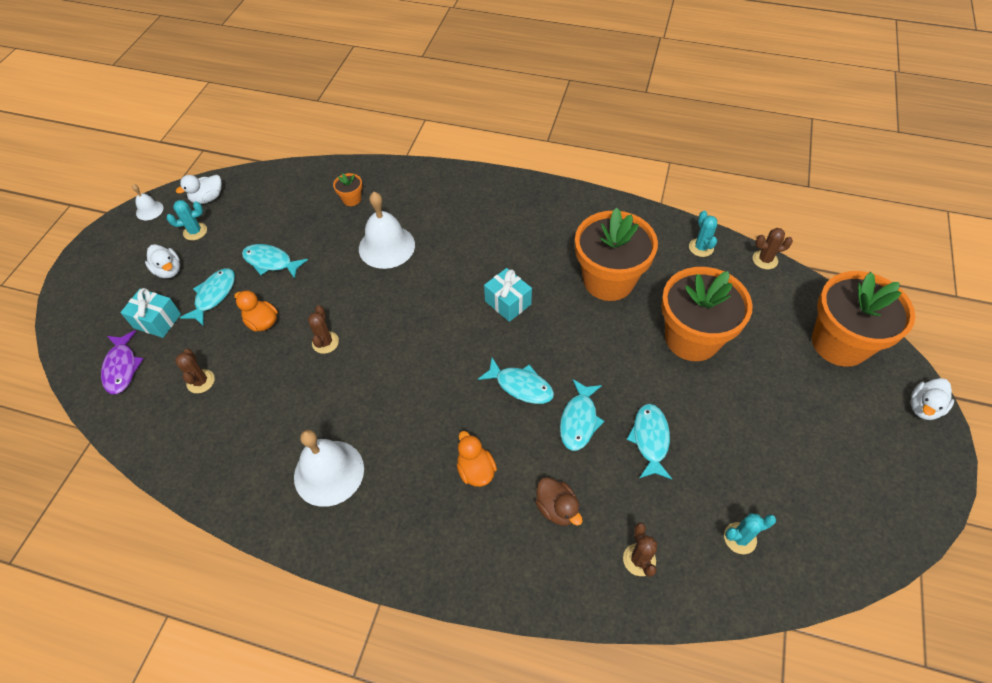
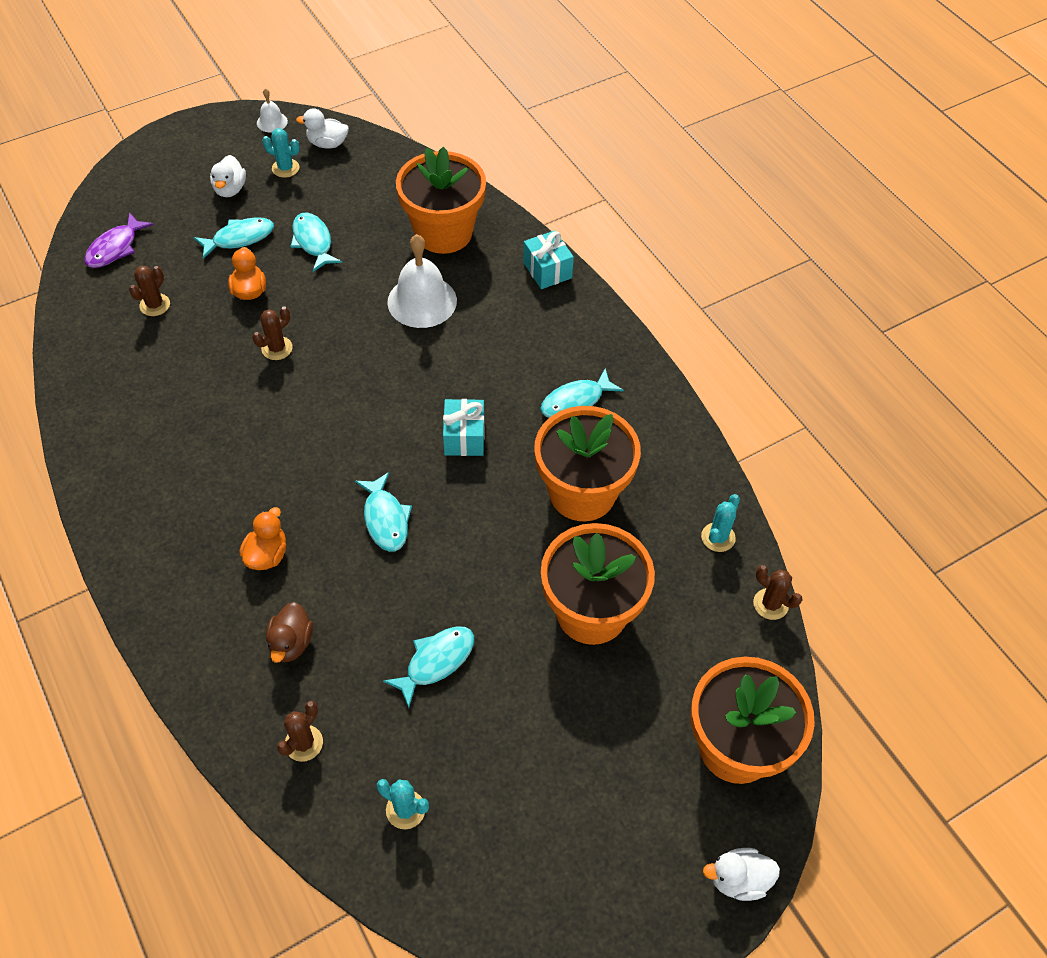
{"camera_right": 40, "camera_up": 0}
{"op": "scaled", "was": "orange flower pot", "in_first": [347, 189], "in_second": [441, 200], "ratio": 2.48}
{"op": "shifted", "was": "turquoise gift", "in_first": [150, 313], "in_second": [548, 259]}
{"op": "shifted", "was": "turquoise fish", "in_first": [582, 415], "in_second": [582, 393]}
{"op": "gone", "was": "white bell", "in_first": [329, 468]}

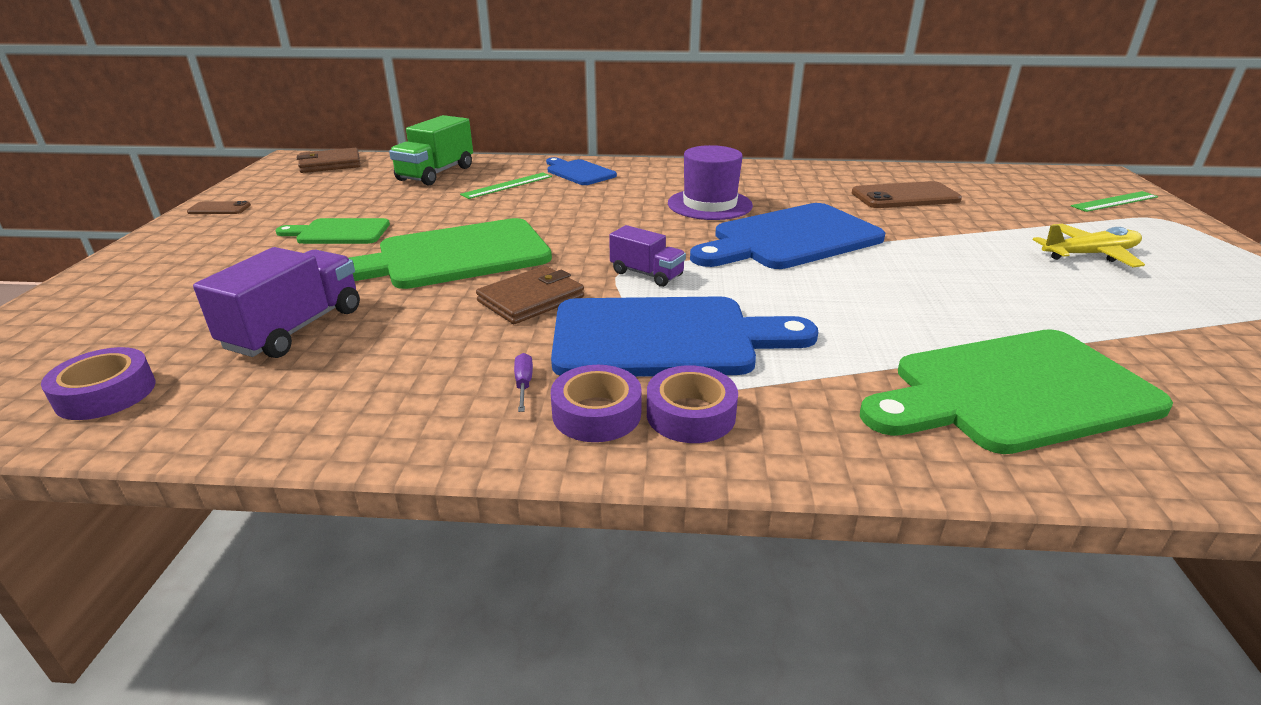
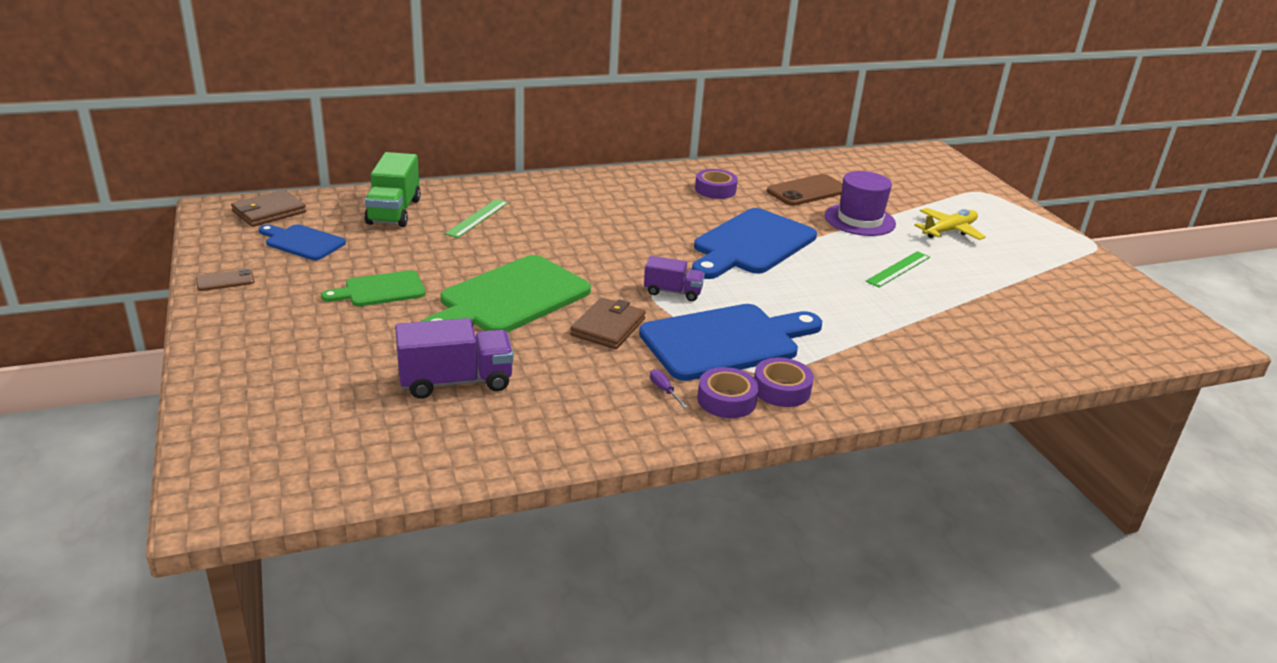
{"camera_right": -25, "camera_up": 0}
{"op": "shifted", "was": "purple hat", "in_first": [710, 182], "in_second": [860, 203]}
{"op": "shifted", "was": "blue cutting board", "in_first": [581, 171], "in_second": [302, 242]}
{"op": "shifted", "was": "green ruler", "in_first": [1114, 201], "in_second": [897, 269]}
{"op": "rotated", "was": "purple truck", "in_first": [276, 302], "in_second": [454, 358], "clockwise": 75}
{"op": "gone", "was": "green cutting board", "in_first": [1016, 391]}
{"op": "shifted", "was": "purple tape", "in_first": [98, 383], "in_second": [716, 184]}

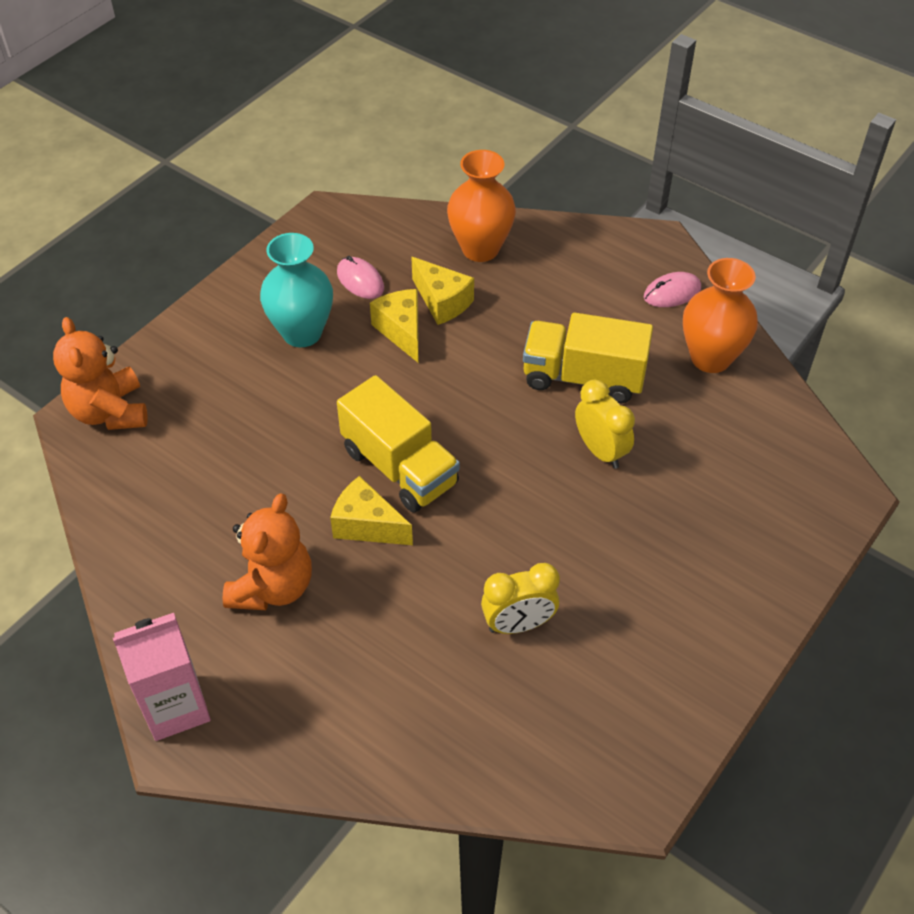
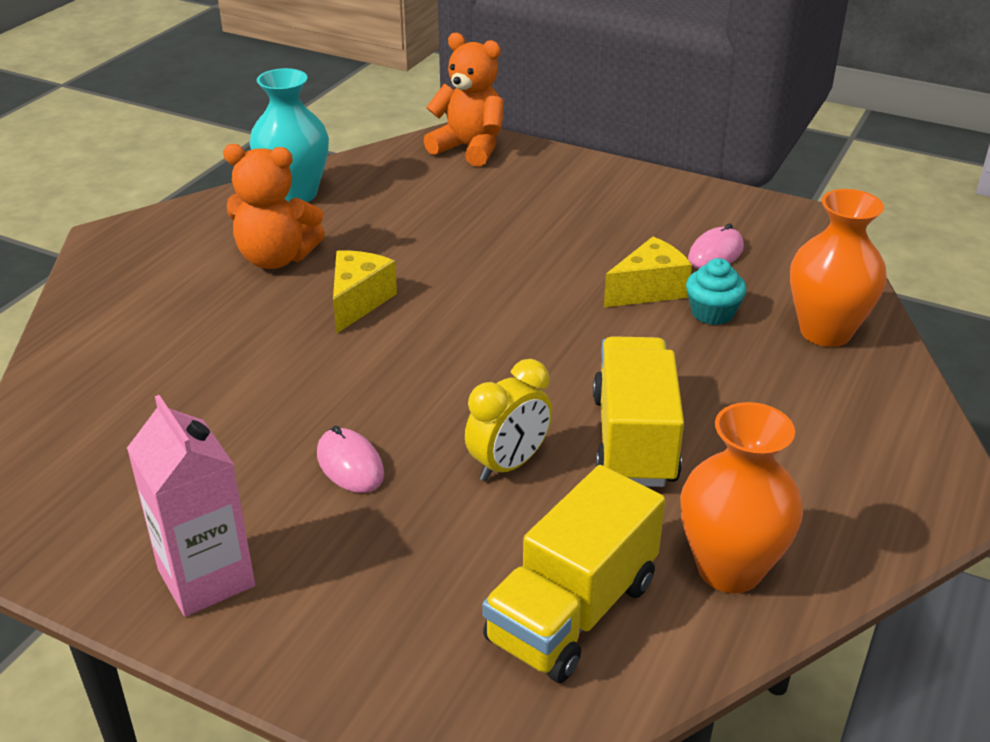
{"camera_right": 80, "camera_up": -15}
{"op": "shifted", "was": "turquoise vase", "in_first": [296, 290], "in_second": [289, 135]}
{"op": "swapped", "was": "yellow cheese", "now": "turquoise cupcake", "in_first": [442, 291], "in_second": [716, 291]}
{"op": "shifted", "was": "pink mouse", "in_first": [672, 289], "in_second": [350, 459]}
{"op": "rotated", "was": "orange teddy bear", "in_first": [100, 373], "in_second": [463, 100], "clockwise": 60}
{"op": "shifted", "was": "yellow truck", "in_first": [398, 444], "in_second": [573, 574]}
{"op": "gone", "was": "yellow clock", "in_first": [520, 598]}
{"op": "shifted", "was": "pink carton", "in_first": [162, 677], "in_second": [191, 506]}

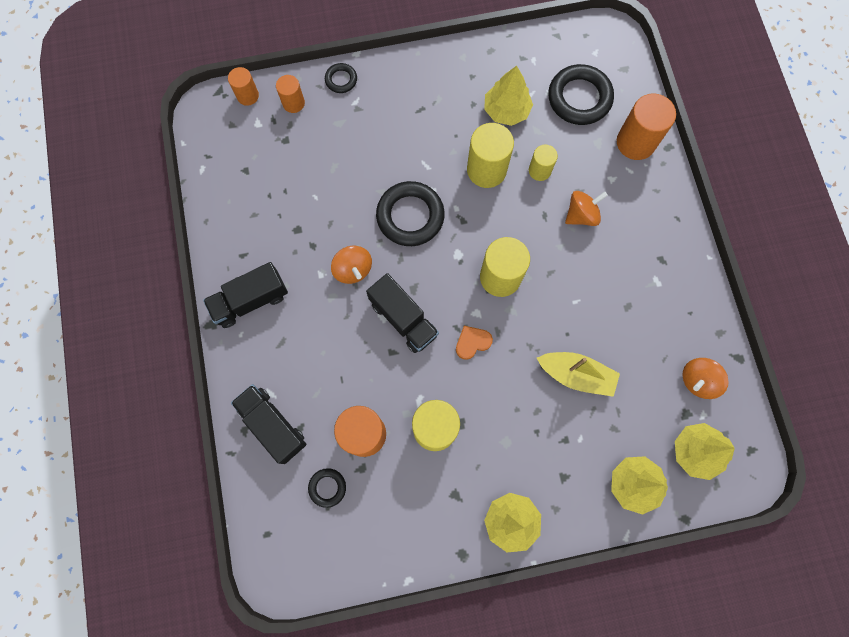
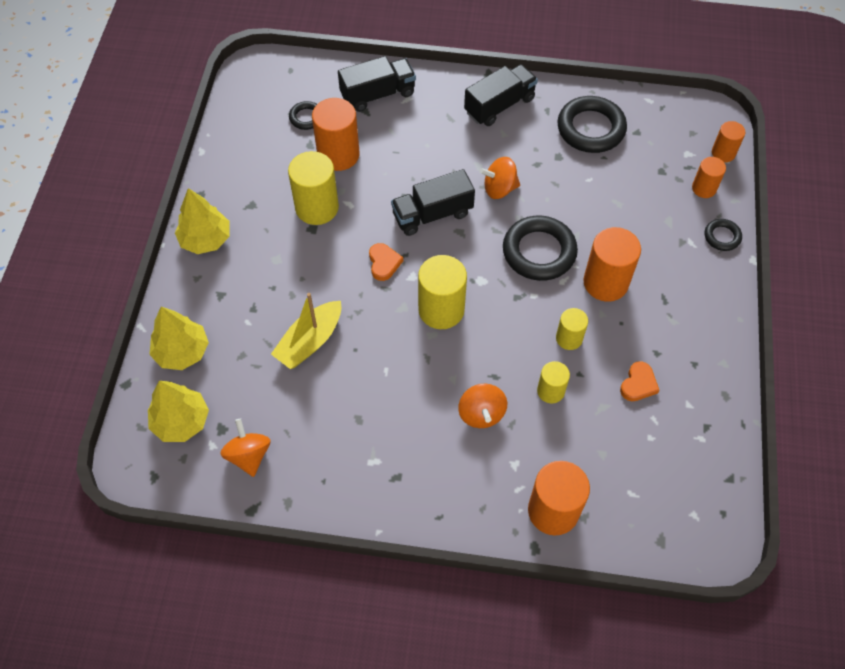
{"camera_right": 110, "camera_up": -15}
{"op": "shifted", "was": "black ring", "in_first": [581, 94], "in_second": [592, 124]}
{"op": "swapped", "was": "yellow tree", "now": "orange heart", "in_first": [508, 96], "in_second": [640, 381]}
{"op": "scaled", "was": "yellow cylinder", "in_first": [490, 155], "in_second": [572, 329], "ratio": 0.57}
{"op": "rotated", "was": "black truck", "in_first": [245, 295], "in_second": [501, 95], "clockwise": 60}
{"op": "new", "now": "orange cylinder", "in_second": [612, 264]}

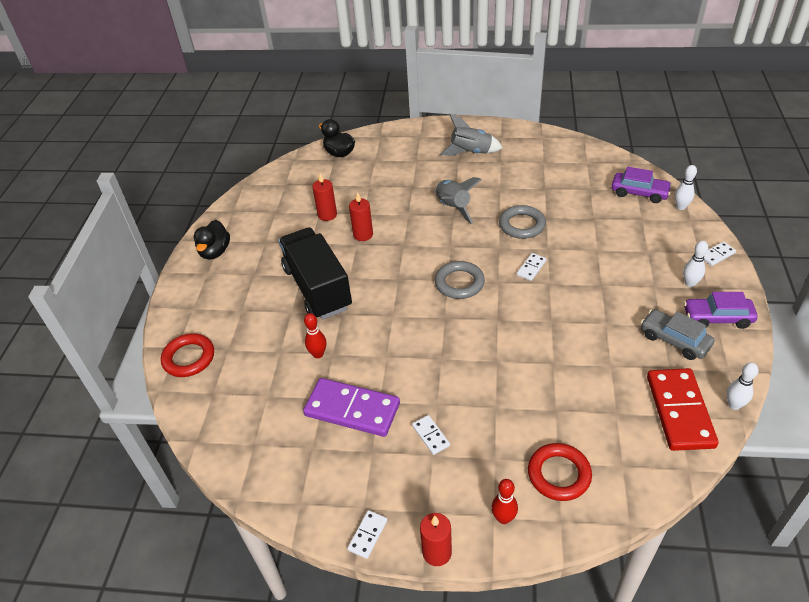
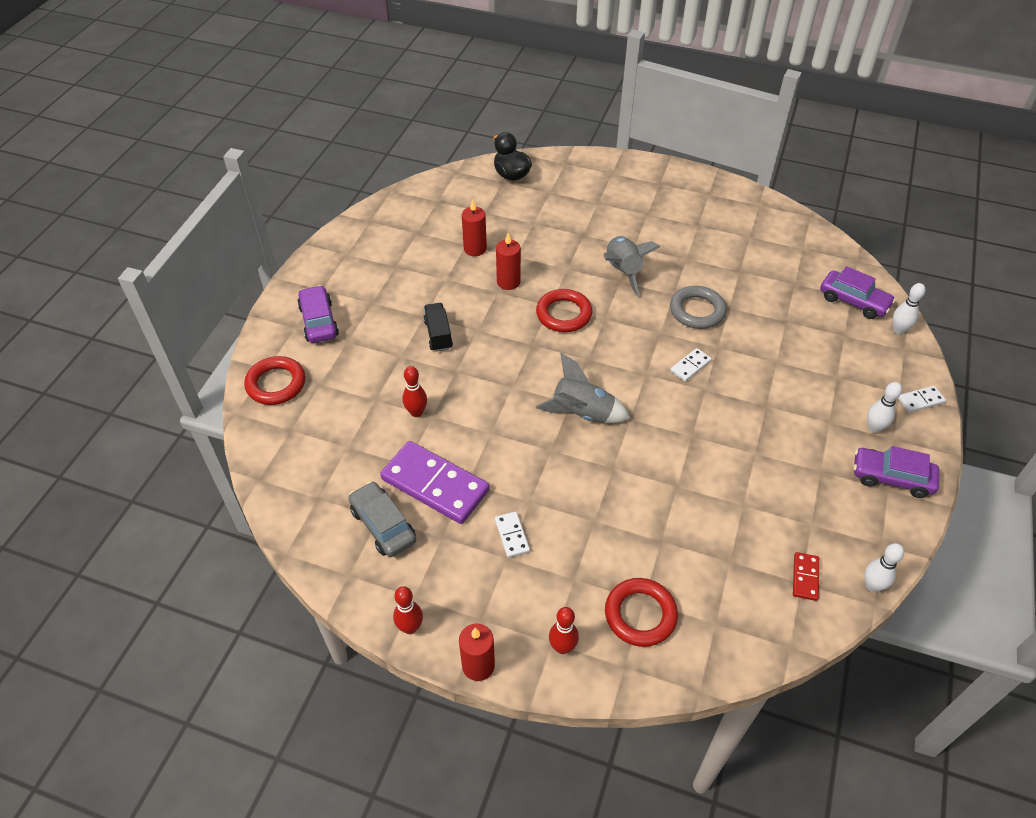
{"camera_right": 10, "camera_up": 5}
{"op": "shifted", "was": "grey rocket", "in_first": [471, 134], "in_second": [583, 388]}
{"op": "gone", "was": "black duck", "in_first": [212, 240]}
{"op": "scaled", "was": "black truck", "in_first": [315, 273], "in_second": [438, 327], "ratio": 0.45}
{"op": "gone", "was": "grey ring", "in_first": [460, 280]}
{"op": "shifted", "was": "grey car", "in_first": [677, 334], "in_second": [382, 519]}
{"op": "scaled", "was": "red domino", "in_first": [683, 409], "in_second": [806, 576], "ratio": 0.45}
{"op": "swapped", "was": "white domino", "now": "red bowling pin", "in_first": [367, 534], "in_second": [408, 610]}
{"op": "new", "now": "purple car", "in_second": [318, 314]}
{"op": "new", "now": "red ring", "in_second": [564, 310]}

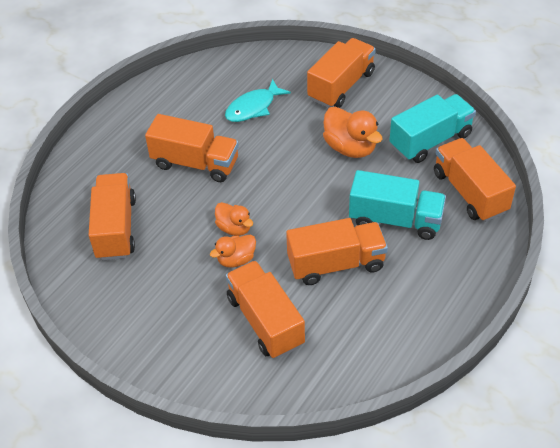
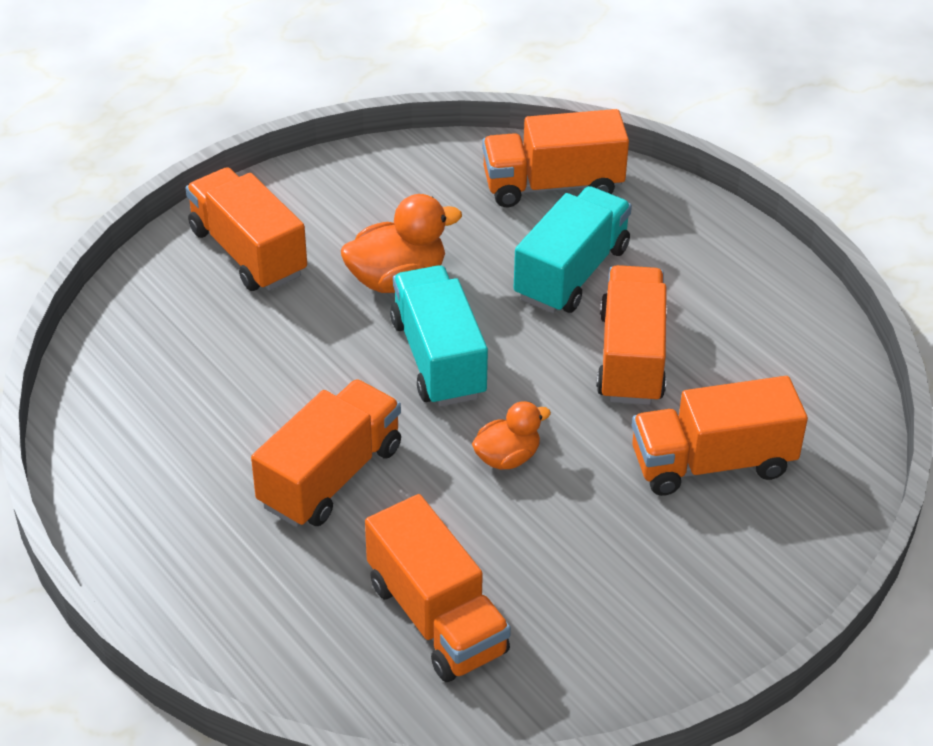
{"camera_right": -75, "camera_up": -5}
{"op": "gone", "was": "turquoise fish", "in_first": [258, 100]}
{"op": "shifted", "was": "turquoise truck", "in_first": [432, 128], "in_second": [439, 336]}
{"op": "rotated", "was": "orange truck", "in_first": [112, 216], "in_second": [438, 588], "clockwise": -135}
{"op": "gone", "was": "orange duck", "in_first": [233, 251]}

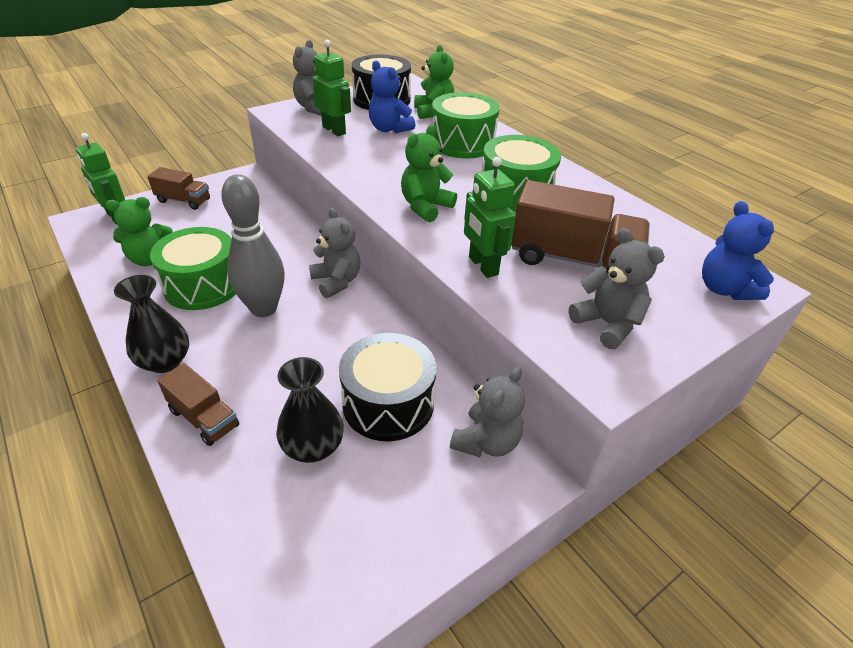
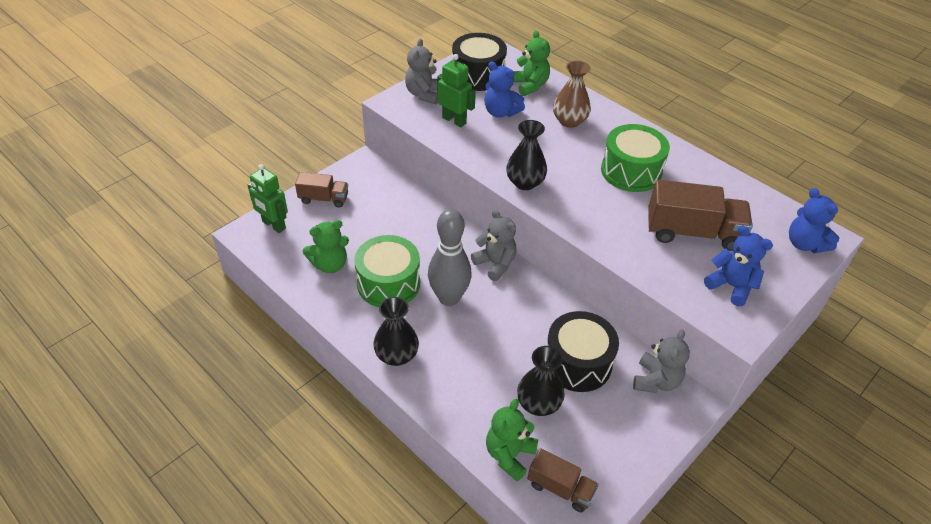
{"camera_right": -10, "camera_up": 5}
{"op": "swapped", "was": "green drum", "now": "brown vase", "in_first": [466, 125], "in_second": [572, 94]}
{"op": "shifted", "was": "green teddy bear", "in_first": [429, 173], "in_second": [512, 440]}
{"op": "gone", "was": "green robot", "in_first": [490, 217]}
{"op": "repainted", "was": "grey teddy bear", "now": "blue teddy bear", "in_first": [617, 288], "in_second": [738, 266]}
{"op": "shifted", "was": "brown truck", "in_first": [198, 404], "in_second": [563, 480]}
{"op": "new", "now": "black vase", "in_second": [526, 155]}

